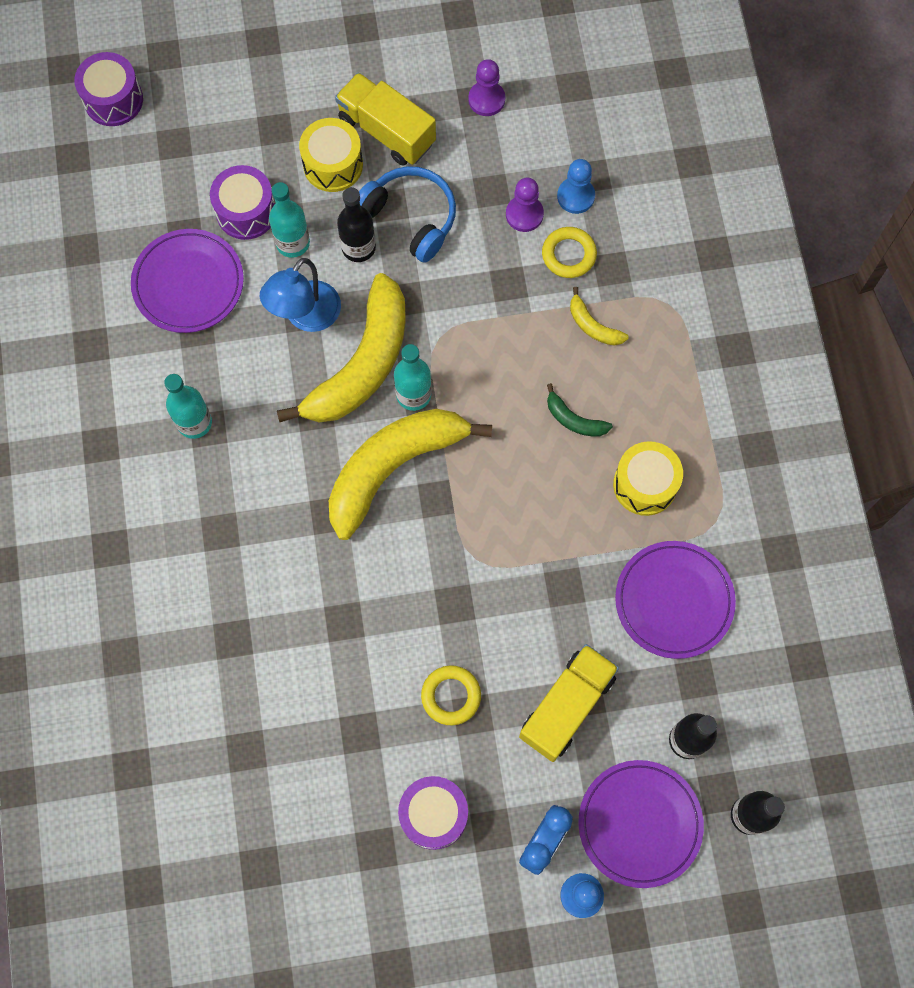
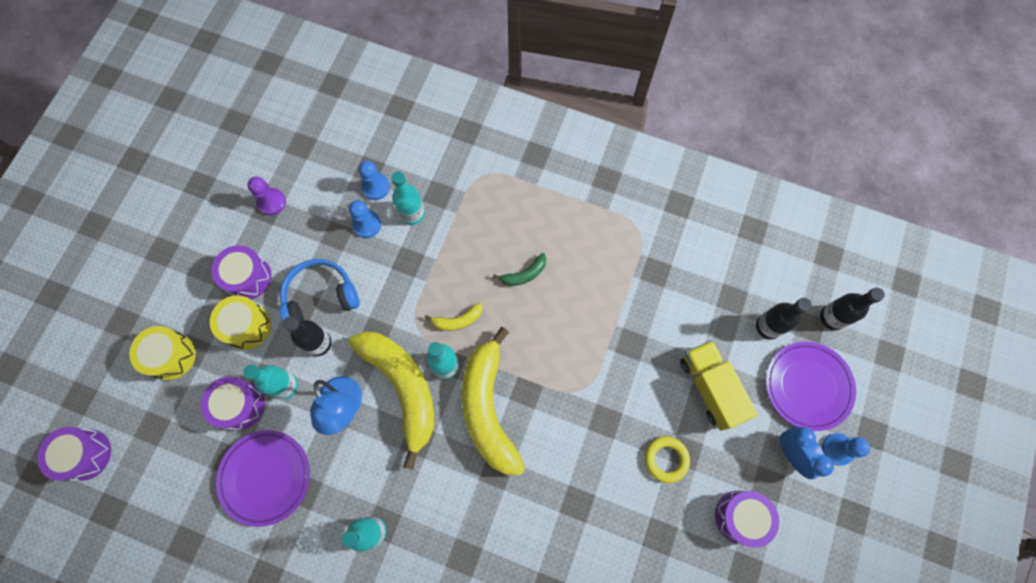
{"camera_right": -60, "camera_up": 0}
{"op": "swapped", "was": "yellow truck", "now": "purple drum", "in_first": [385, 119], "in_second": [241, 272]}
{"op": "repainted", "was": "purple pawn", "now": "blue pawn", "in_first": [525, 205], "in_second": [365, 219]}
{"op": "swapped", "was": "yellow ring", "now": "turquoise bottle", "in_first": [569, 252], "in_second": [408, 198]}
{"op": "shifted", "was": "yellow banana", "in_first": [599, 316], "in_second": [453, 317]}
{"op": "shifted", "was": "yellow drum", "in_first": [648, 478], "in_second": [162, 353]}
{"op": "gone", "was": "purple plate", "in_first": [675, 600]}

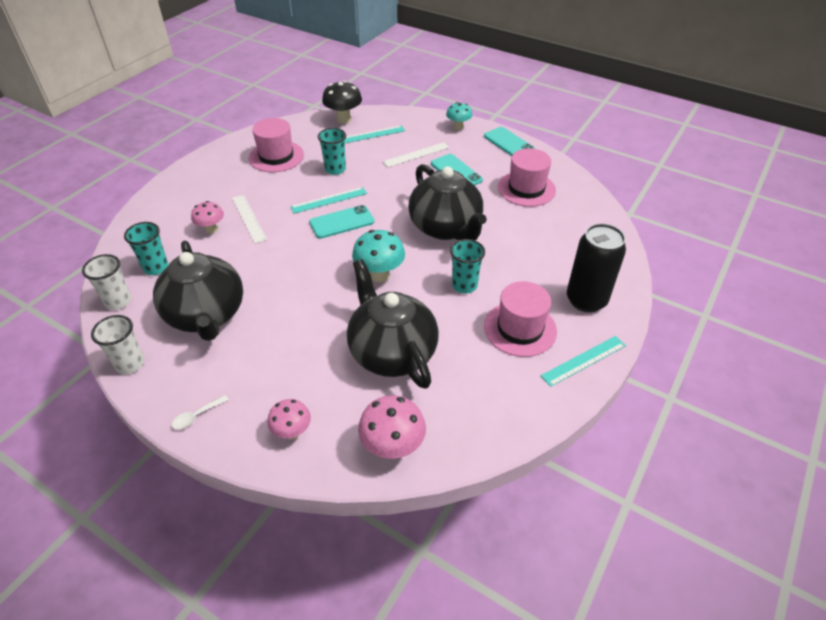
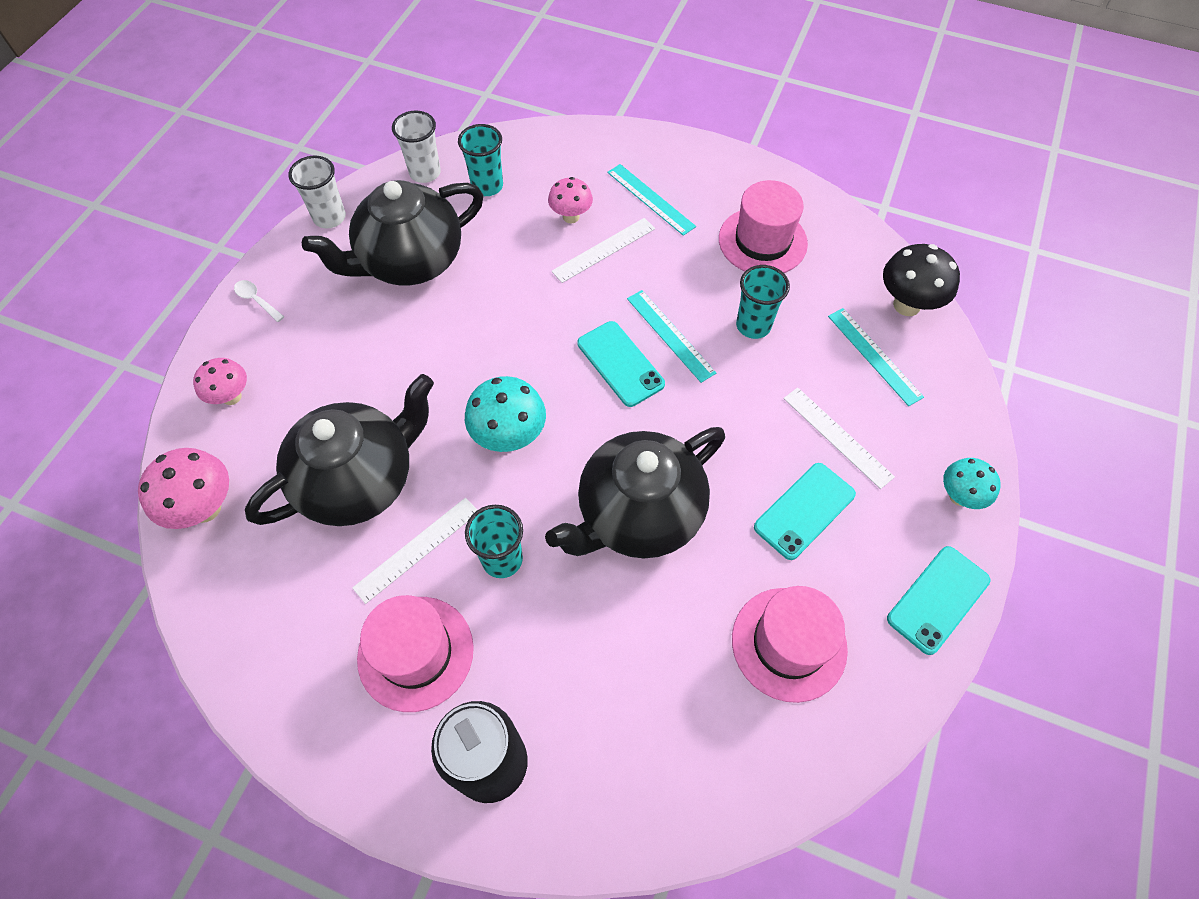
{"camera_right": 80, "camera_up": 15}
{"op": "shifted", "was": "turquoise ruler", "in_first": [583, 361], "in_second": [651, 200]}
{"op": "new", "now": "white ruler", "in_second": [414, 551]}

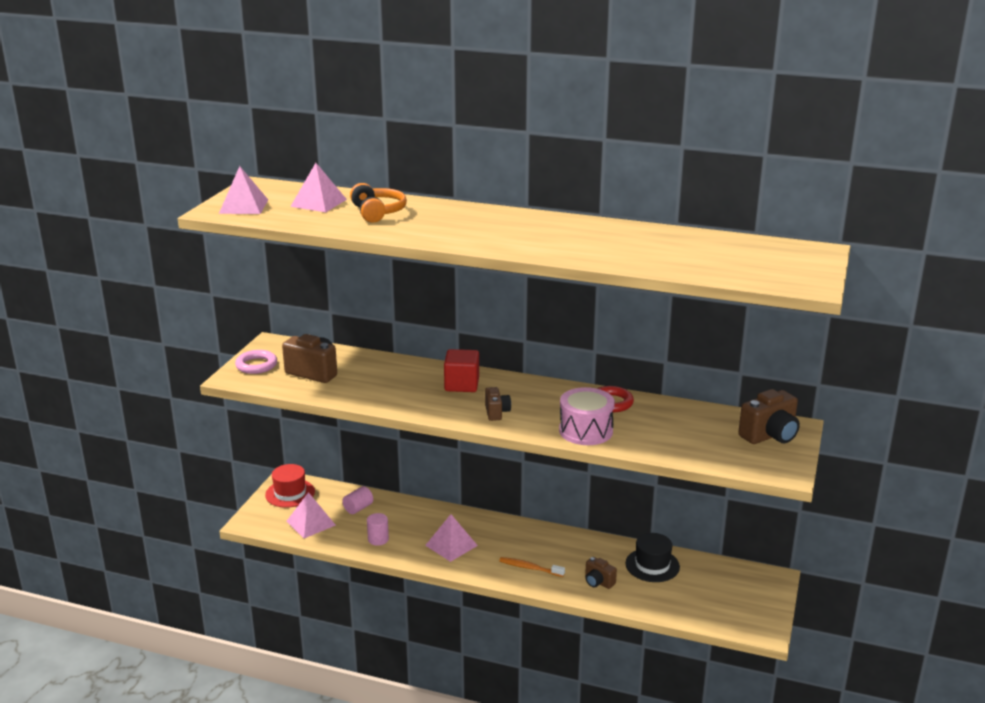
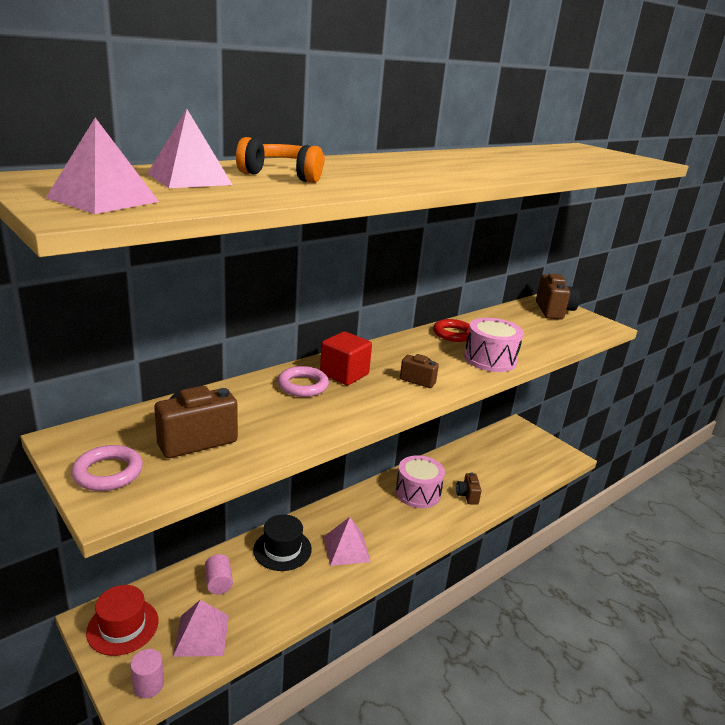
{"camera_right": -60, "camera_up": 0}
{"op": "shifted", "was": "pink cylinder", "in_first": [378, 529], "in_second": [147, 673]}
{"op": "shifted", "was": "black hat", "in_first": [652, 557], "in_second": [282, 542]}
{"op": "gone", "was": "orange toothbrush", "in_first": [532, 567]}
{"op": "rotated", "was": "brown camera", "in_first": [601, 573], "in_second": [469, 488], "clockwise": 105}
{"op": "new", "now": "pink ring", "in_second": [303, 381]}
{"op": "new", "now": "pink drum", "in_second": [420, 481]}

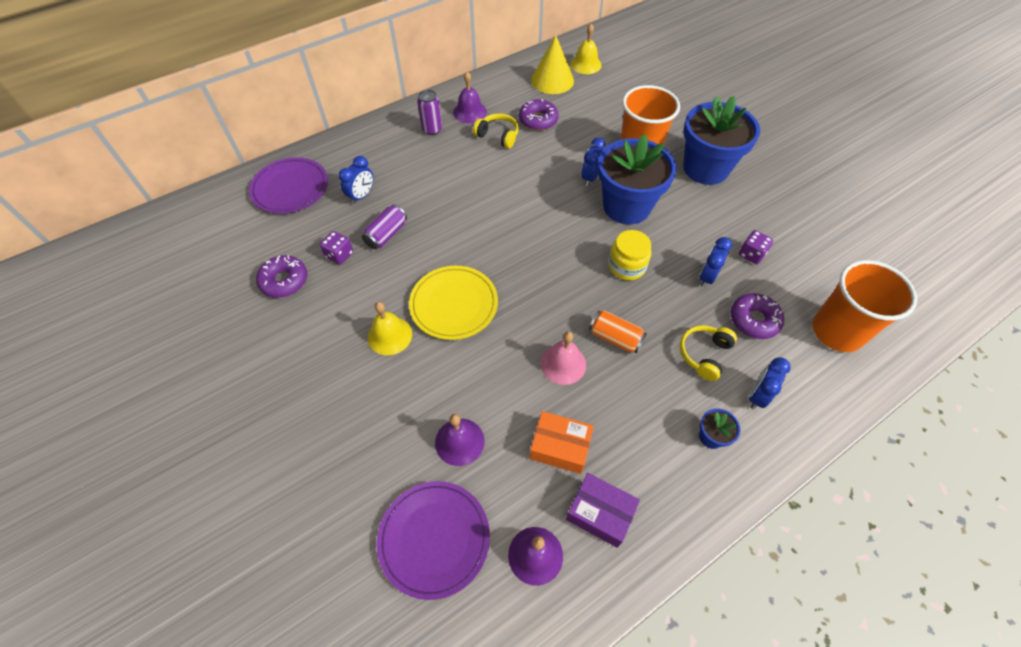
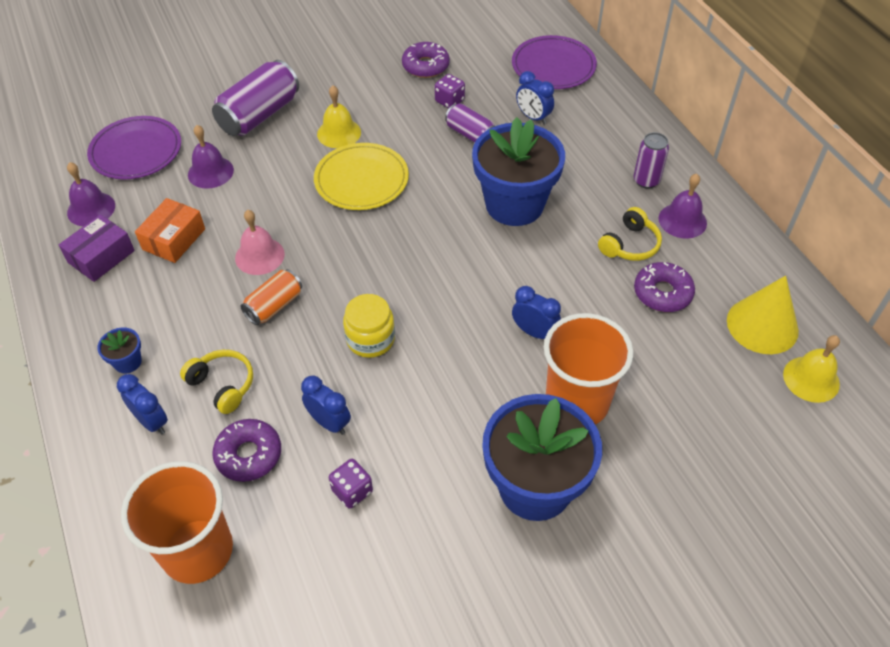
{"camera_right": 100, "camera_up": -5}
{"op": "shifted", "was": "blue flower pot", "in_first": [637, 179], "in_second": [518, 171]}
{"op": "new", "now": "purple can", "in_second": [255, 98]}

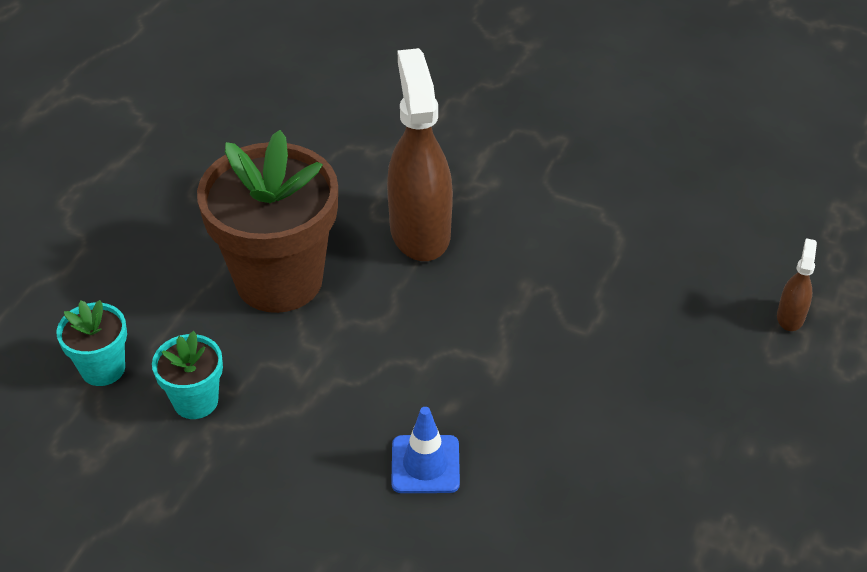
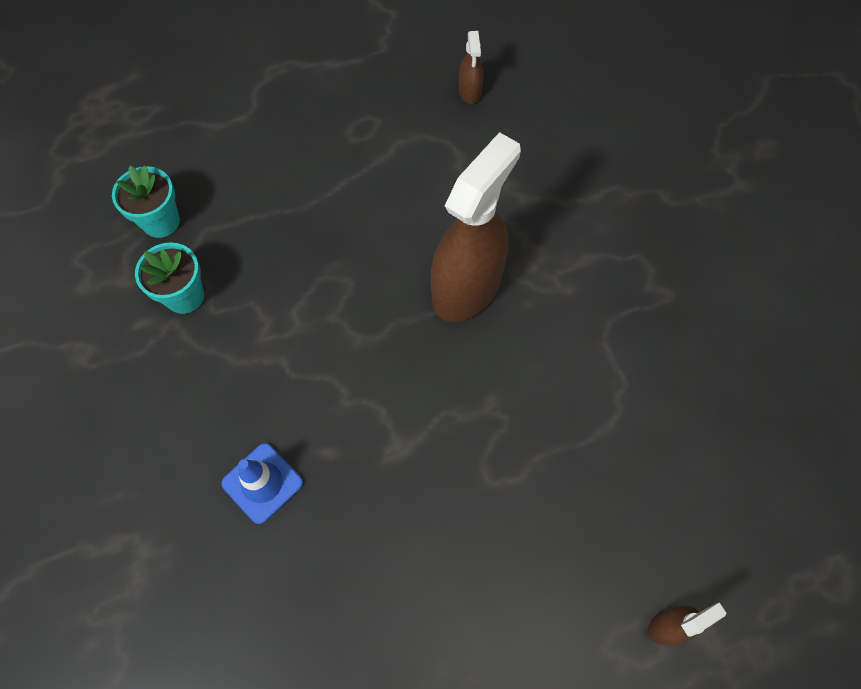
{"camera_right": 45, "camera_up": 20}
{"op": "gone", "was": "brown flower pot", "in_first": [267, 221]}
{"op": "new", "now": "brown spray bottle", "in_second": [471, 67]}

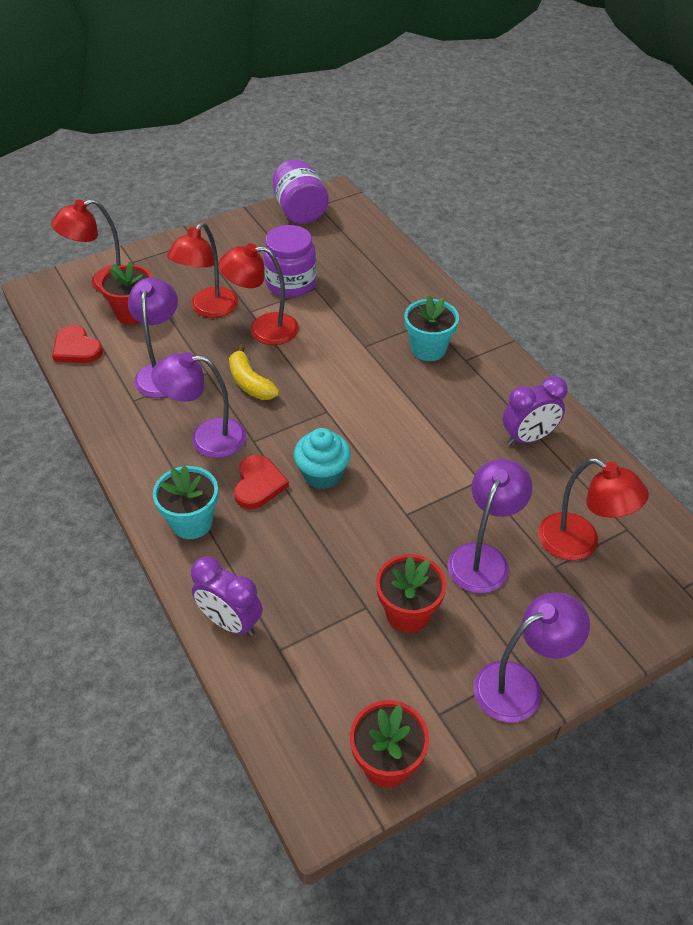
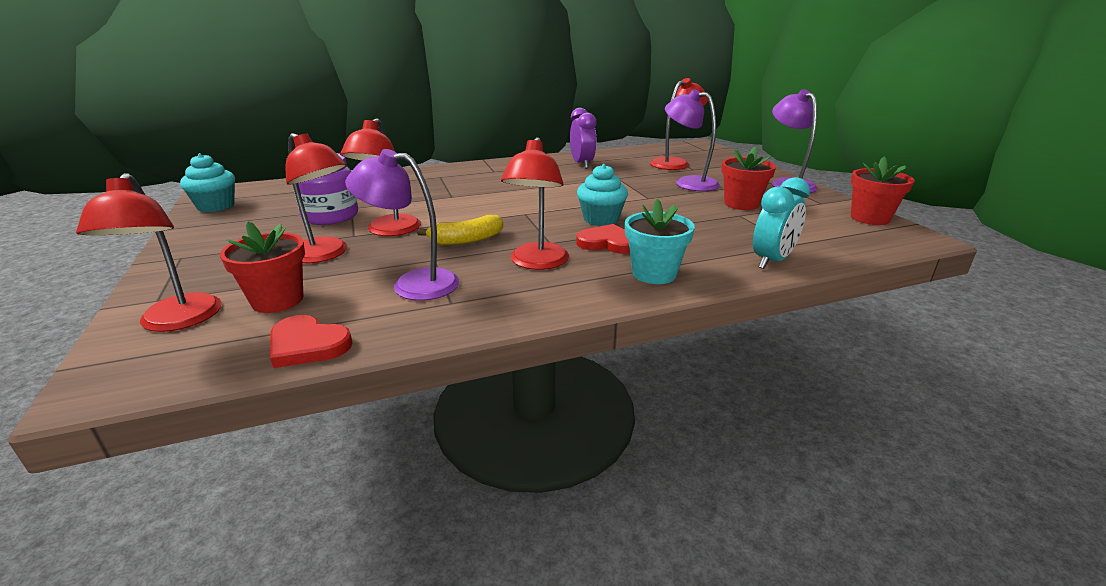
{"camera_right": -80, "camera_up": -20}
{"op": "swapped", "was": "purple jar", "now": "turquoise cupcake", "in_first": [301, 191], "in_second": [207, 182]}
{"op": "gone", "was": "turquoise flower pot", "in_first": [432, 328]}
{"op": "rotated", "was": "red heart", "in_first": [77, 344], "in_second": [311, 341], "clockwise": 60}
{"op": "repainted", "was": "purple lamp", "now": "red lamp", "in_first": [198, 405], "in_second": [535, 203]}
{"op": "repainted", "was": "purple clock", "now": "turquoise clock", "in_first": [226, 596], "in_second": [781, 223]}

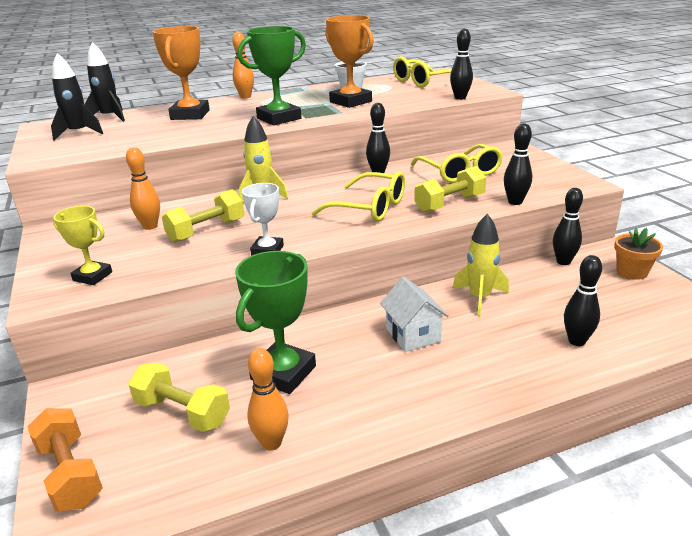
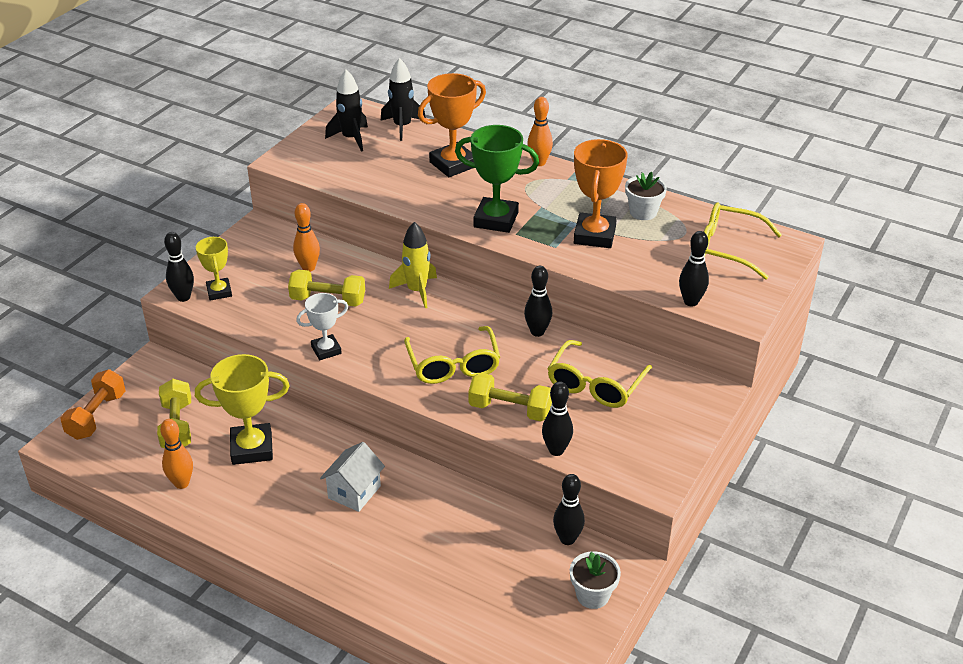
{"camera_right": 50, "camera_up": 10}
{"op": "gone", "was": "yellow rocket", "in_first": [481, 265]}
{"op": "repainted", "was": "orange flower pot", "now": "white flower pot", "in_first": [638, 253], "in_second": [595, 580]}
{"op": "repainted", "was": "green trophy", "now": "yellow trophy", "in_first": [275, 322], "in_second": [242, 409]}
{"op": "shifted", "was": "black bowling pin", "in_first": [583, 300], "in_second": [179, 267]}

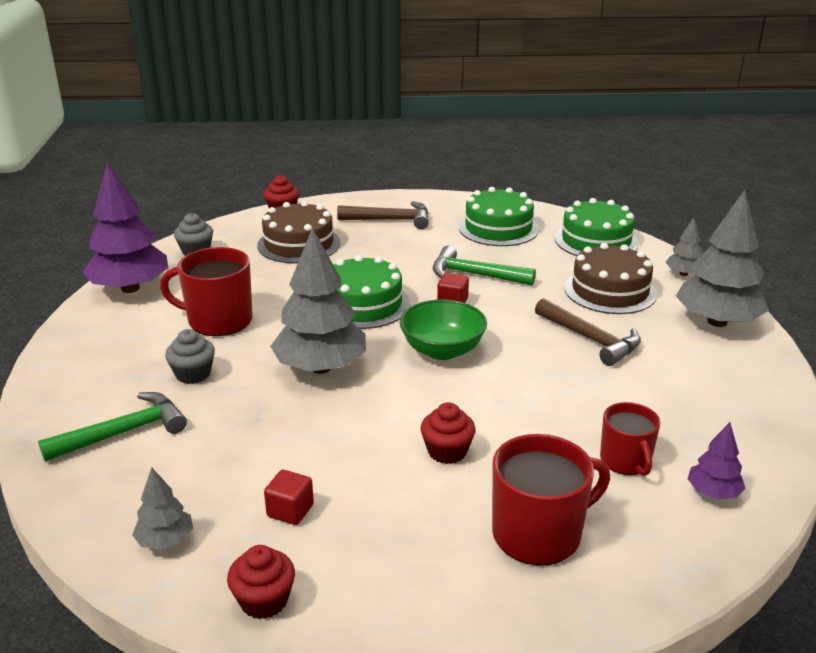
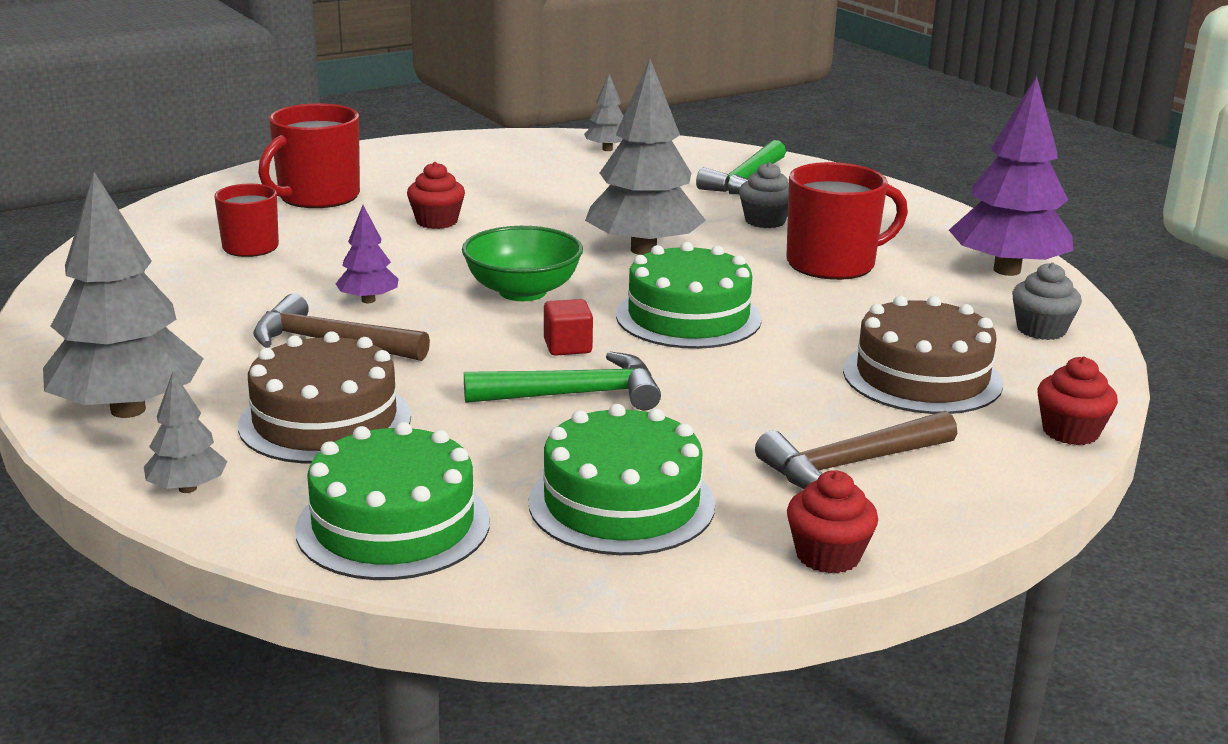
{"camera_right": 150, "camera_up": -5}
{"op": "shifted", "was": "purple tree", "in_first": [717, 460], "in_second": [366, 254]}
{"op": "gone", "was": "red cube", "in_first": [289, 497]}
{"op": "shifted", "was": "red cupcake", "in_first": [261, 582], "in_second": [832, 522]}

